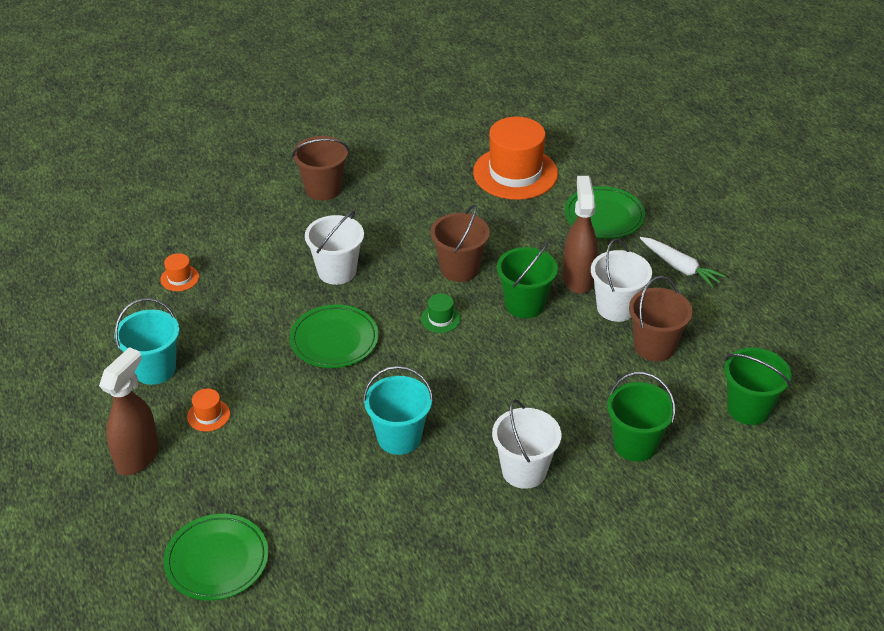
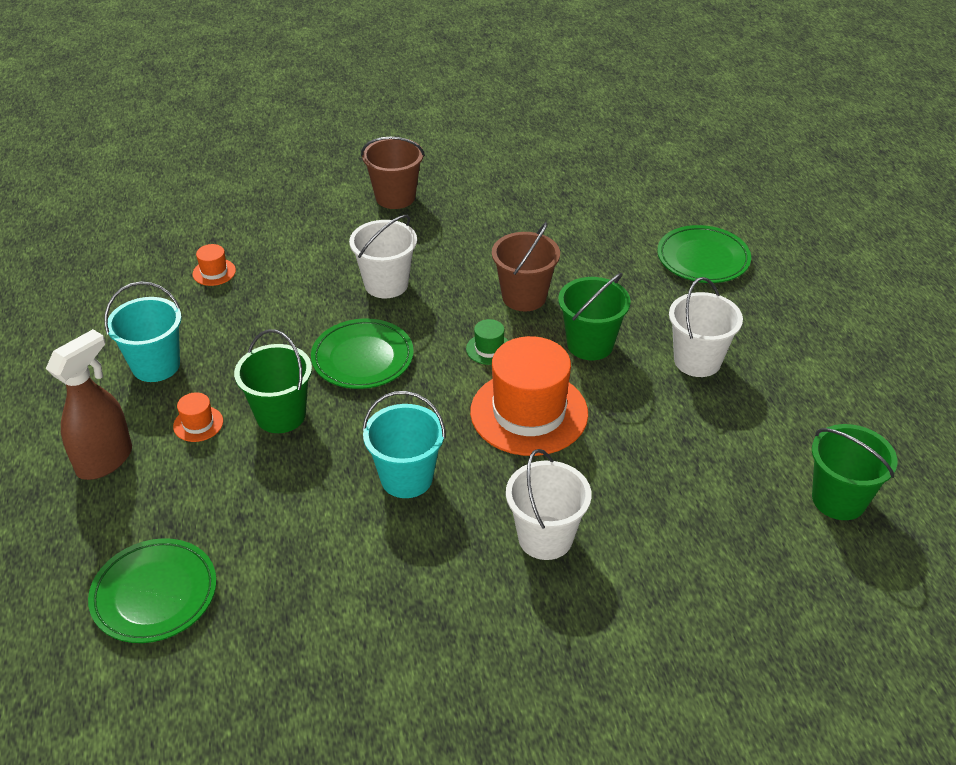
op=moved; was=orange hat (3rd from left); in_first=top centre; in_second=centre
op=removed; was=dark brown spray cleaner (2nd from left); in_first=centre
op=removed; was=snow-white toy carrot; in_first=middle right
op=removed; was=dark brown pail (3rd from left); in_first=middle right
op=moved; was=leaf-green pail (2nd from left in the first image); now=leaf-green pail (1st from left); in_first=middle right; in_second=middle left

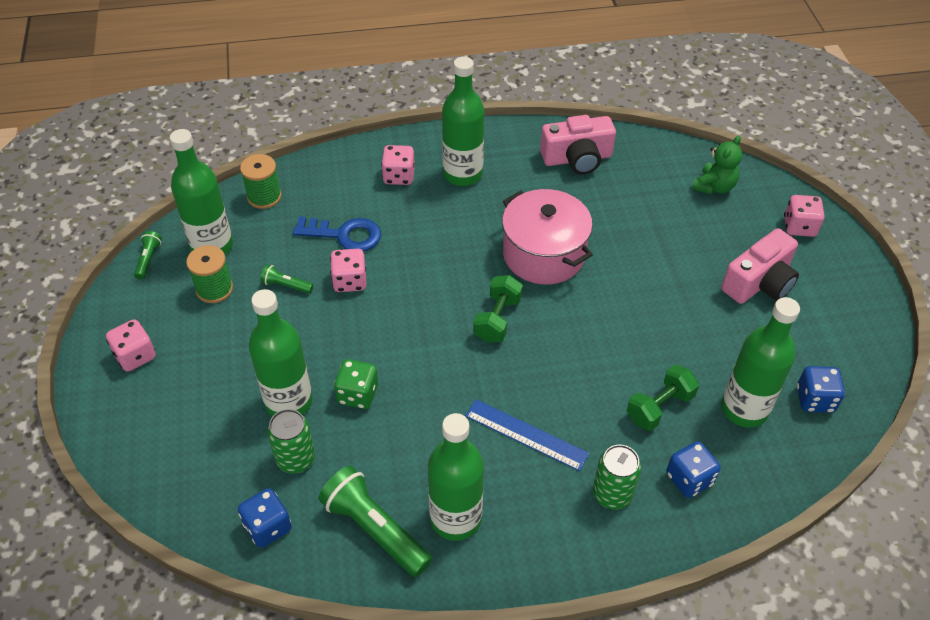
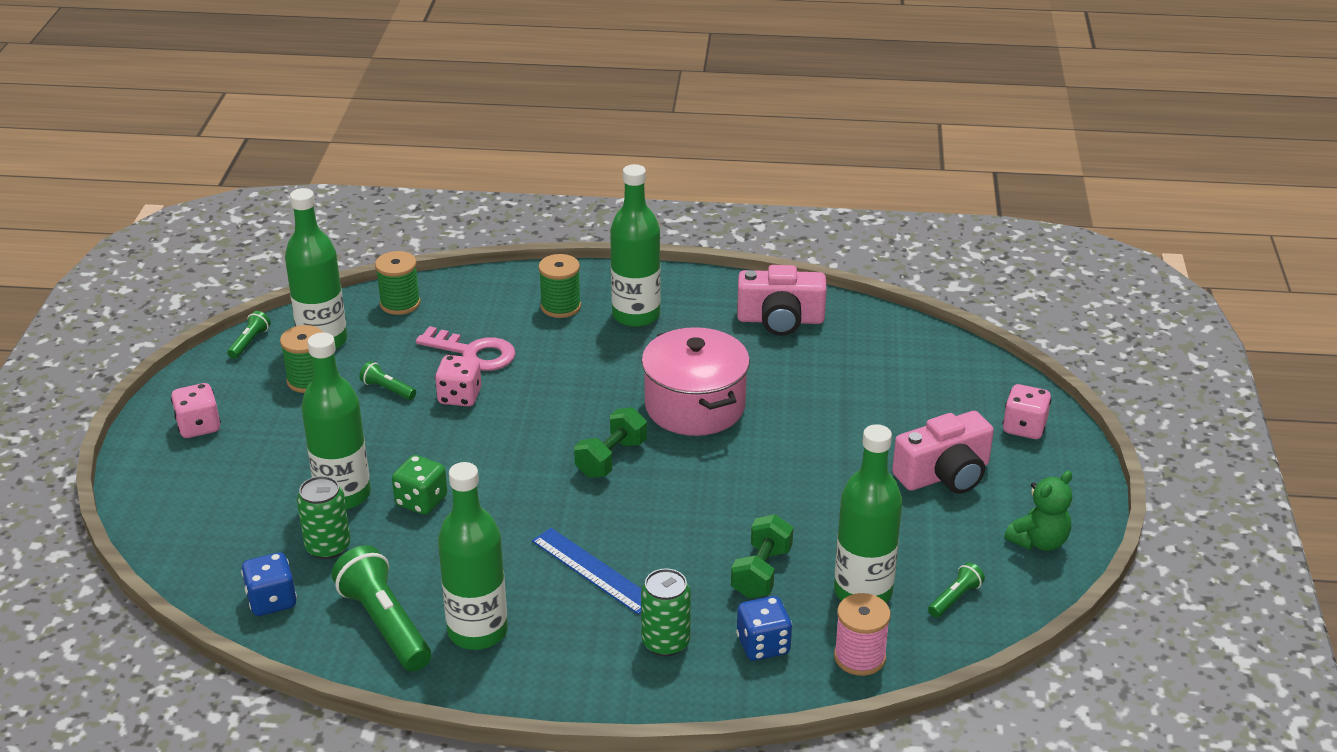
op=moved; was=leaf-green stuffed bear; in_first=top right; in_second=bottom right
op=replaced; was=pink die (3rd from left); now=leaf-green bobbin (3rd from left); in_first=top centre; in_second=centre
op=recoloured; was=cobalt latchkey; now=pink latchkey; in_first=centre; in_second=centre
op=turned; was=leaf-green free weight (2nd from left); in_first=middle right; in_second=bottom centre; clockwise=-45
op=replaced; was=cobalt die (3rd from left); now=leaf-green flashlight (4th from left); in_first=middle right; in_second=bottom right
op=added; now=pink bobbin; in_second=bottom centre

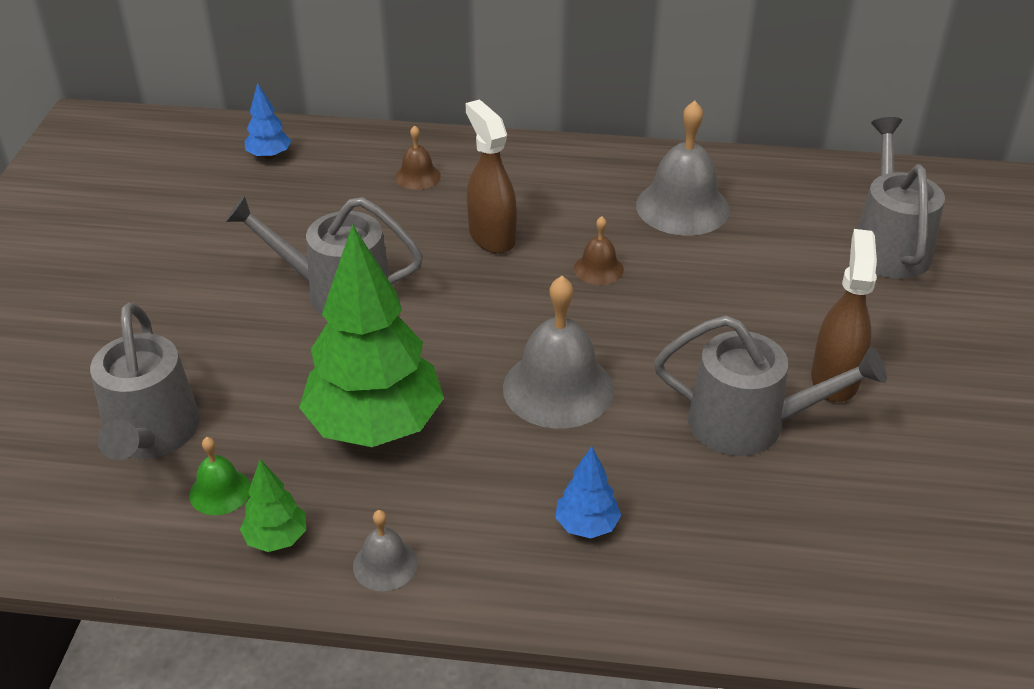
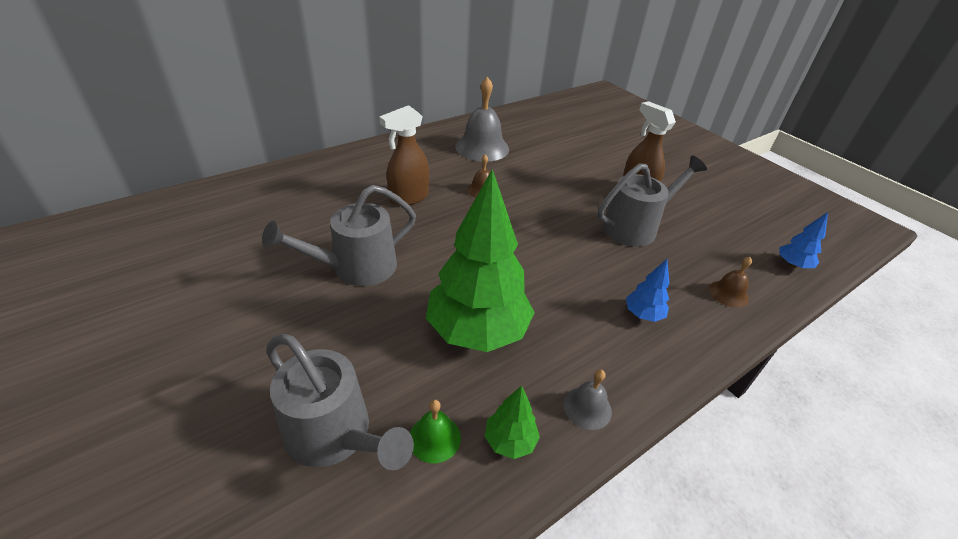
op=moved; was=cobalt fir tree (1st from left in the first image); now=cobalt fir tree (2nd from left); in_first=top left; in_second=middle right
op=turned; was=dark brown spray cleaner (1st from left); in_first=top centre; in_second=top centre; clockwise=-60
op=removed; was=grey sprinkling can (4th from left); in_first=top right
op=moved; was=dark brown school bell (1st from left in the first image); now=dark brown school bell (2nd from left); in_first=top centre; in_second=middle right
op=removed; was=grey school bell (2nd from left); in_first=centre

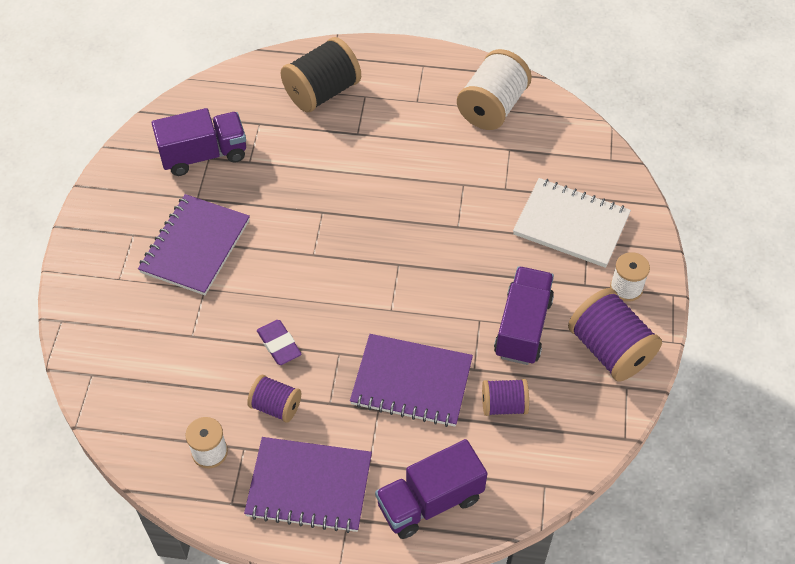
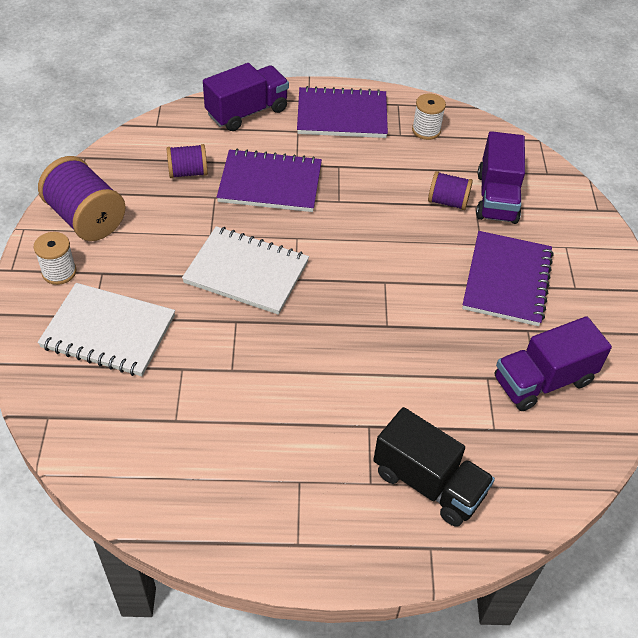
op=replaced; was=jet-black bobbin; now=jet-black toy truck; in_first=top centre; in_second=bottom right
op=removed; was=snow-white bobbin (2nd from left); in_first=top centre
op=moved; was=purple toy truck (3rd from left in the first image); now=purple toy truck (2nd from left); in_first=centre; in_second=top right
op=removed; was=purple eraser; in_first=centre
op=moved; was=purple bobbin (1st from left in the first image); now=purple bobbin (3rd from left); in_first=bottom centre; in_second=top right
op=added; now=snow-white exercise book (2nd from left); in_second=centre

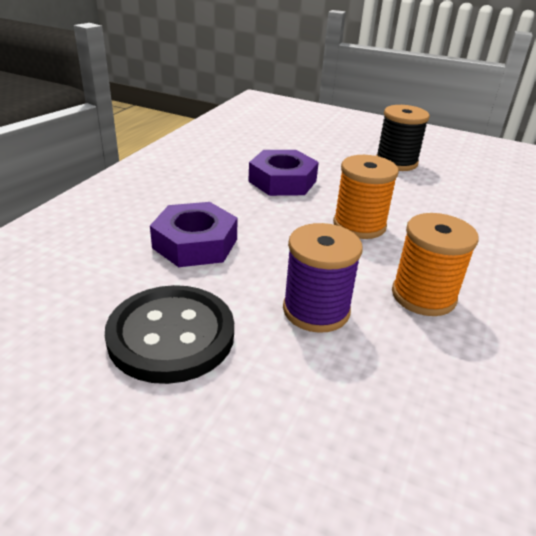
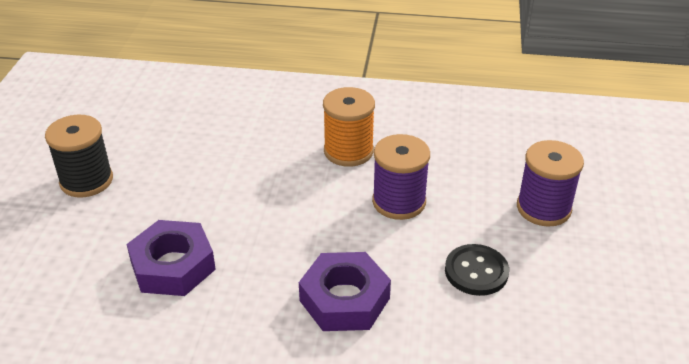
op=removed; was=orange bobbin (1st from left); in_first=middle right
op=resized; was=jet-black shirt button; in_first=middle left; in_second=bottom right; ratio=0.62
op=added; now=purple bobbin (2nd from left); in_second=middle right

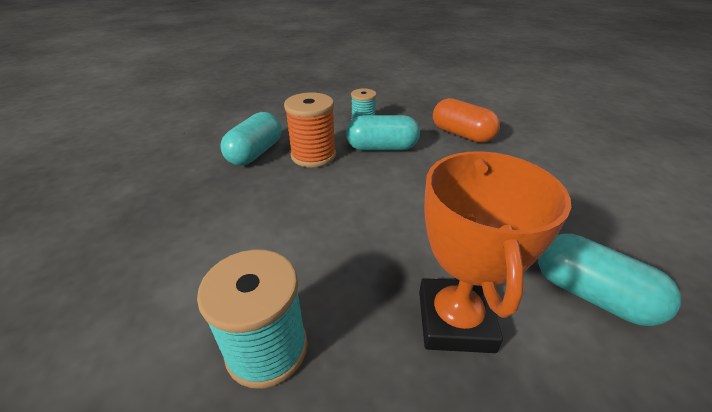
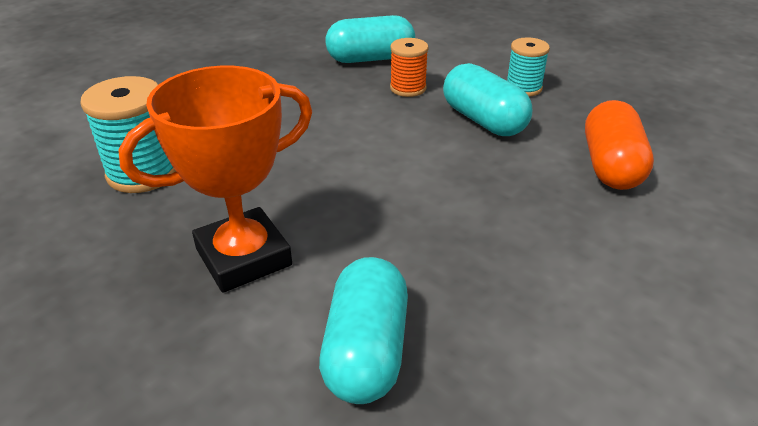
op=resized; was=orange bobbin; in_first=top centre; in_second=top centre; ratio=0.63

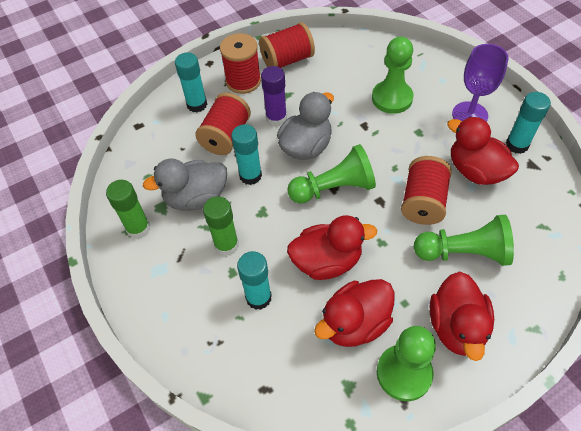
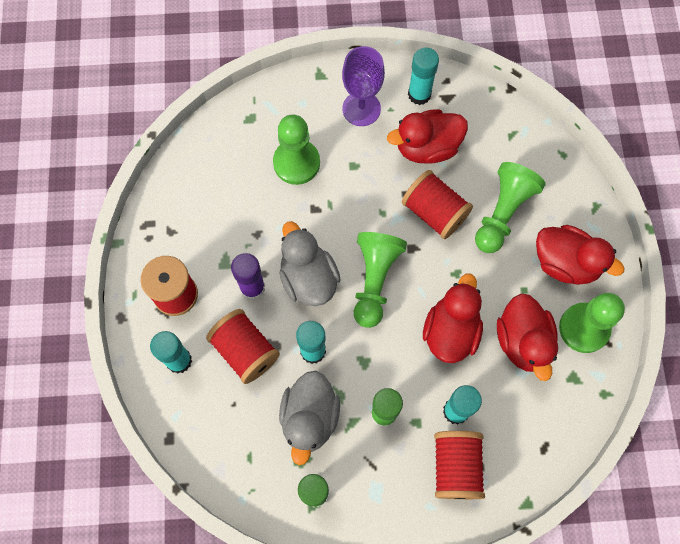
op=moved; was=red bobbin (3rd from left in the first image); now=red bobbin (4th from left); in_first=top centre; in_second=bottom right

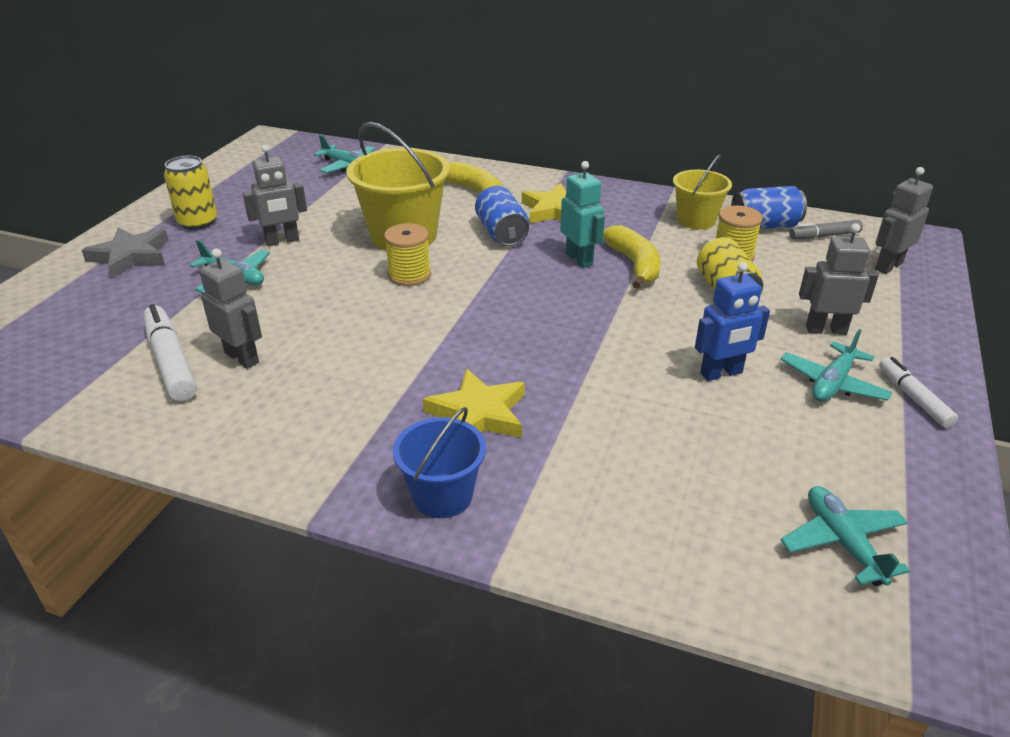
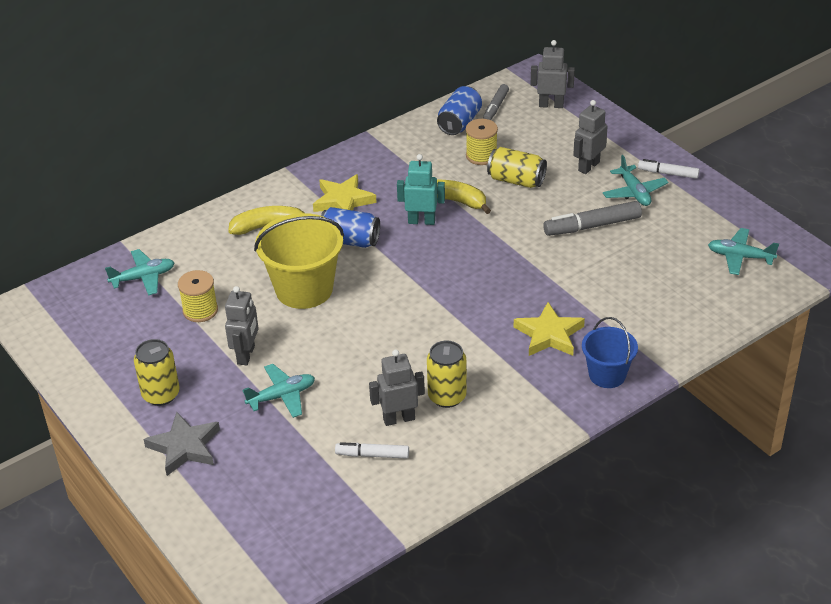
op=removed; was=bright yellow pail (2nd from left); in_first=top right
op=turned; was=grey toy robot (4th from left in the first image); in_first=top right; in_second=top centre; clockwise=105
op=moved; was=bright yellow bobbin (1st from left); in_first=centre; in_second=middle left
op=replaced; was=cobalt toy robot; now=grey marker (2nd from left); in_first=middle right; in_second=middle right
op=resized; was=snow-white marker (1st from left); in_first=middle left; in_second=bottom centre; ratio=0.63
op=added; now=bright yellow tin (2nd from left); in_second=centre

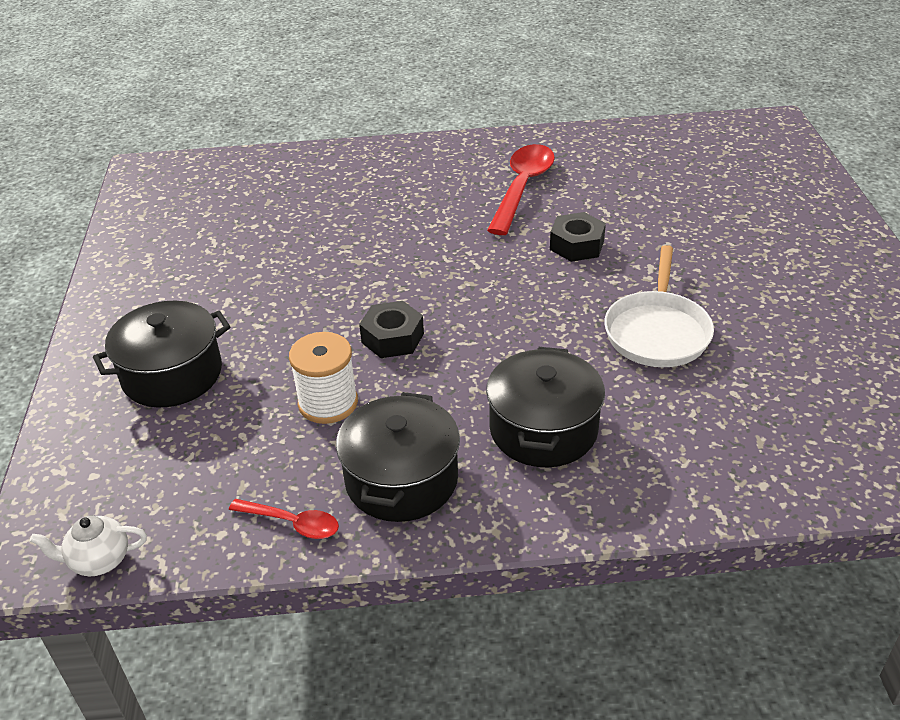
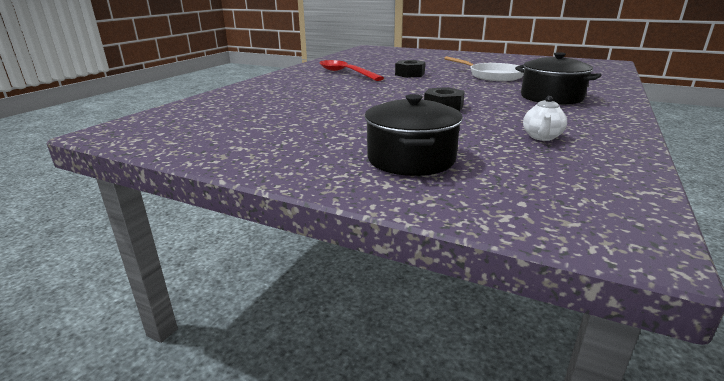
op=removed; was=snow-white bobbin; in_first=centre
op=removed; was=jet-black stockpot (2nd from left); in_first=centre
op=removed; was=red spoon (1st from left); in_first=bottom left
op=moved; was=snow-white china teapot; in_first=bottom left; in_second=top right

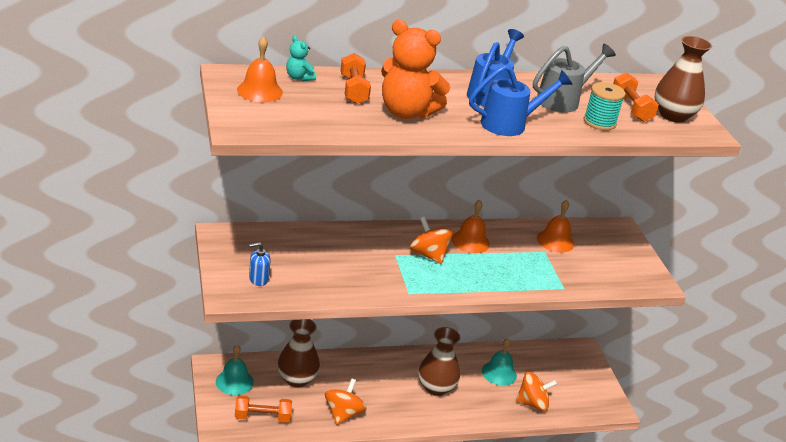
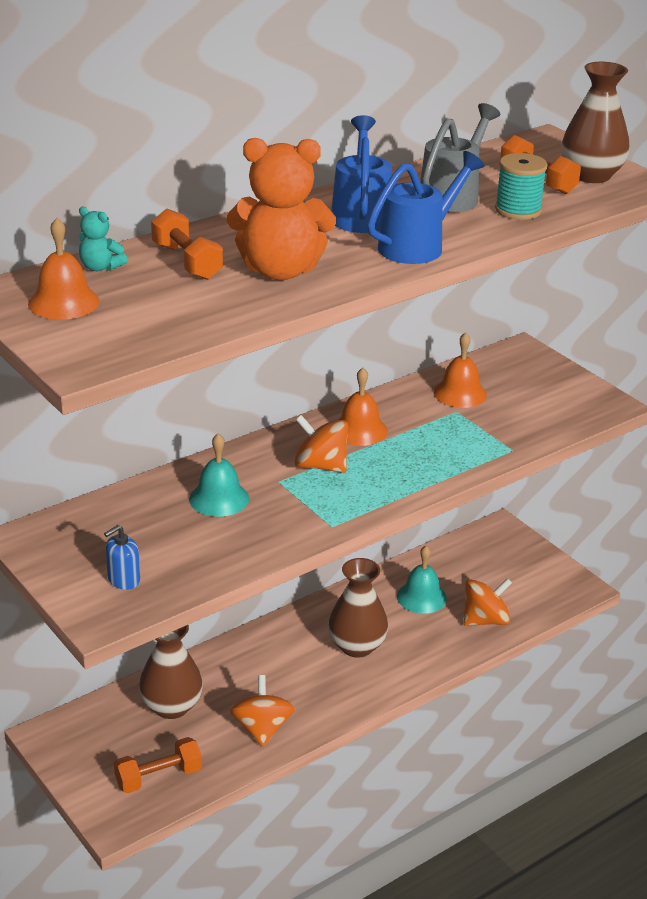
op=moved; was=turquoise school bell (1st from left); in_first=bottom left; in_second=centre

